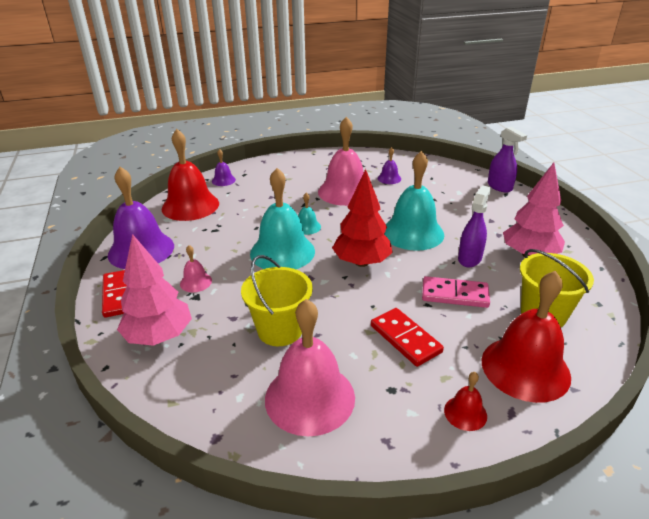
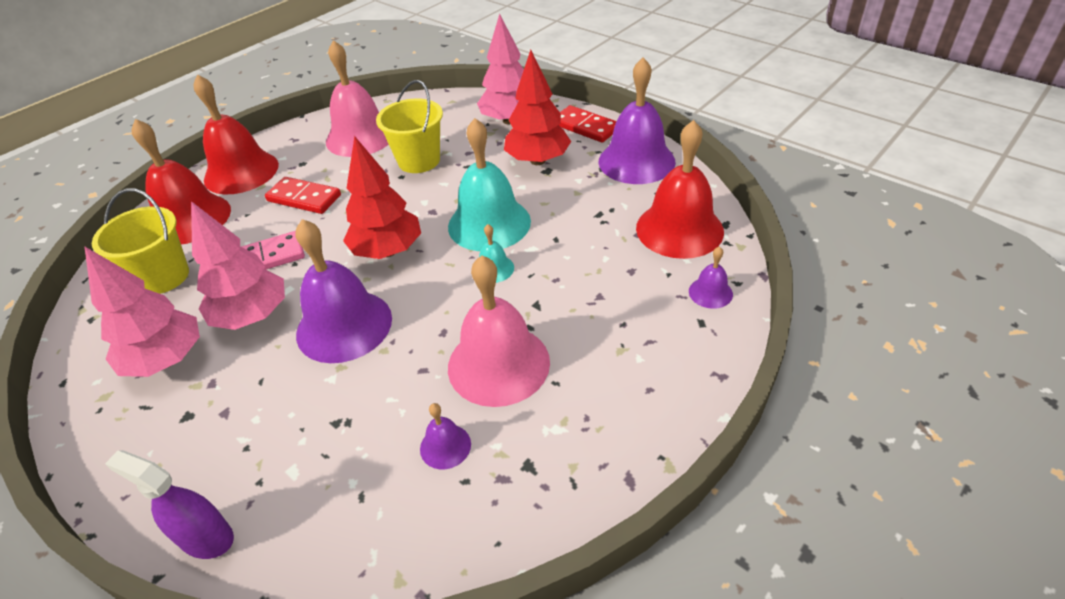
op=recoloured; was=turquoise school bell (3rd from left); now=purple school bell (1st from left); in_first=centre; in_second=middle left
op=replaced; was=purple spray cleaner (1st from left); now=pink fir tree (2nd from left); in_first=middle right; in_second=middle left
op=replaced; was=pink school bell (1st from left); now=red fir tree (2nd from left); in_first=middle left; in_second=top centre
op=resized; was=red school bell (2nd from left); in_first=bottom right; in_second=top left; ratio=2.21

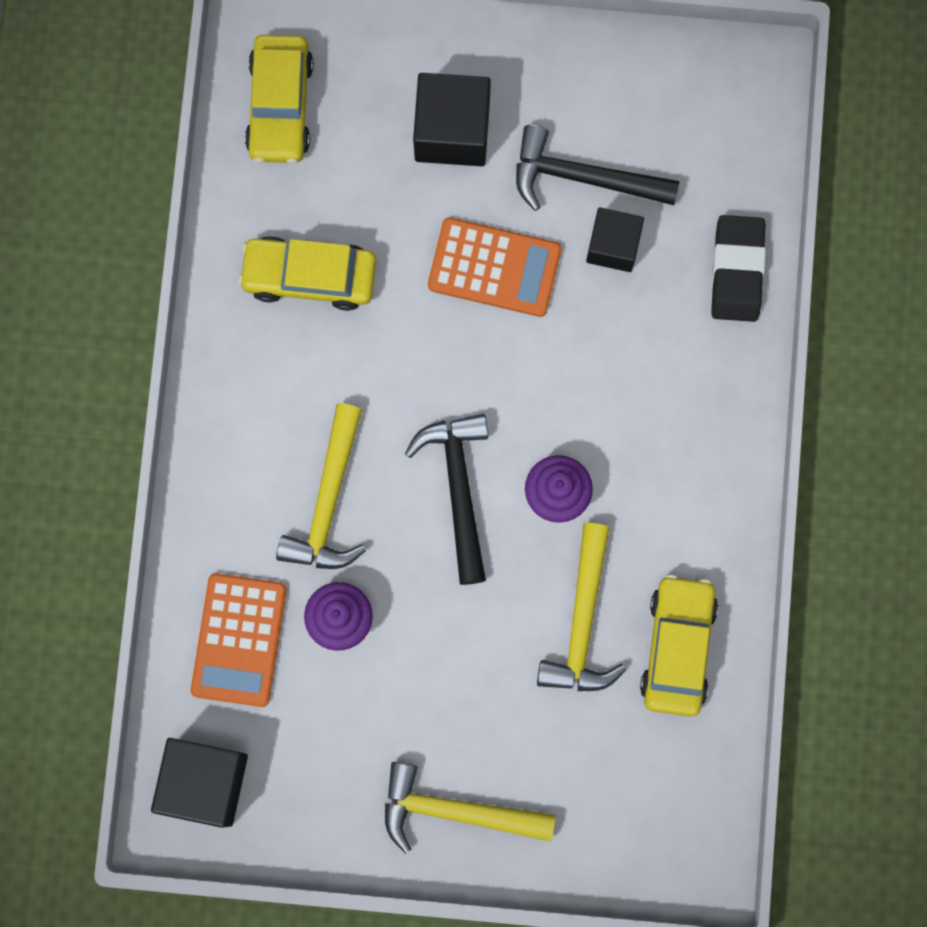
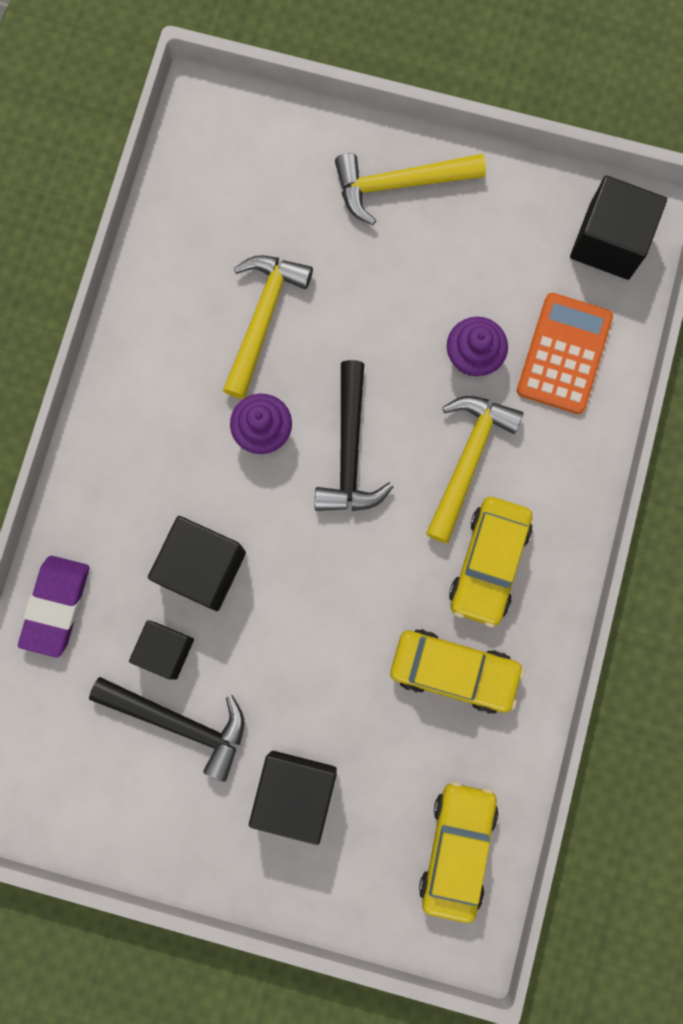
op=recoloured; was=jet-black eraser; now=purple eraser; in_first=top right; in_second=middle left
op=removed; was=orange pocket calculator (2nd from left); in_first=top centre
op=moved; was=bright yellow car (3rd from left); in_first=bottom right; in_second=middle right
op=turned; was=bright yellow carpenter's hammer (2nd from left); in_first=bottom centre; in_second=top centre; clockwise=150
op=added; now=jet-black block (2nd from left); in_second=middle left

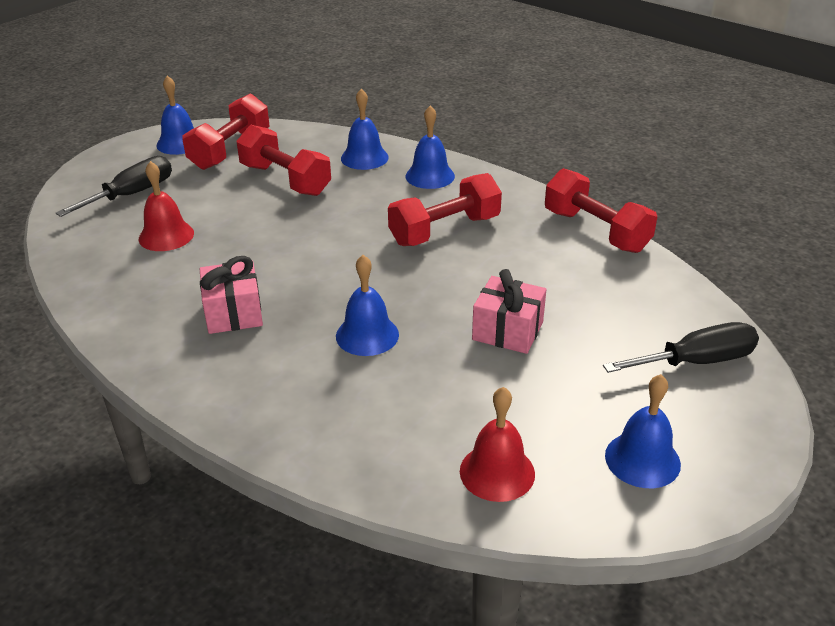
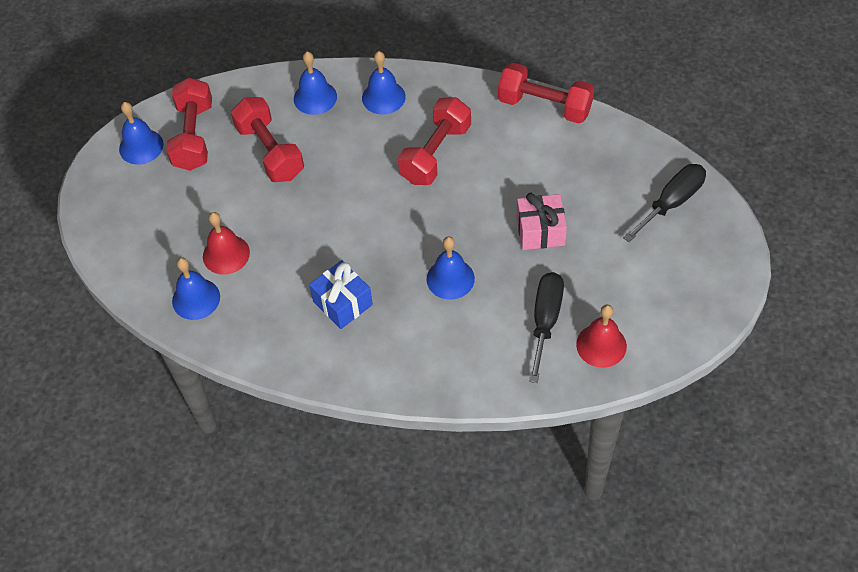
op=turned; was=red free weight (2nd from left); in_first=top centre; in_second=top left; clockwise=45
op=moved; was=jet-black hand screwdriver (1st from left); in_first=top left; in_second=centre
op=recoloured; was=pink gift (1st from left); now=cobalt gift; in_first=middle left; in_second=centre
op=moved; was=cobalt school bell (5th from left in the first image); now=cobalt school bell (2nd from left); in_first=bottom right; in_second=middle left

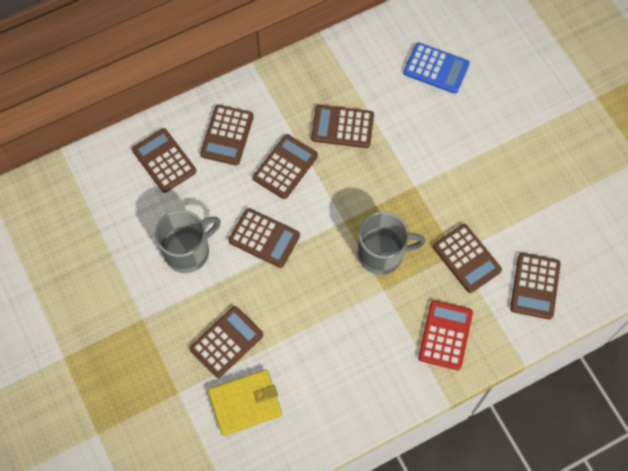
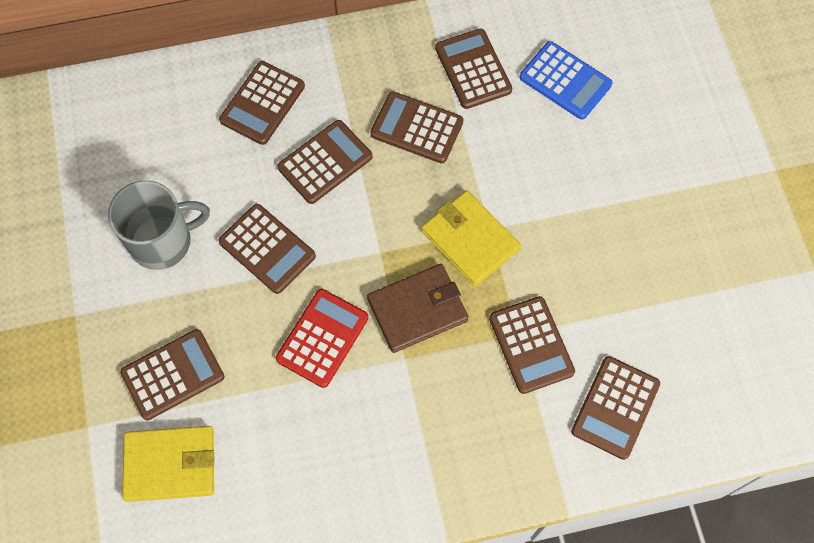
op=moved; was=dark brown pocket calculator (1st from left in the first image); now=dark brown pocket calculator (6th from left); in_first=middle left; in_second=top centre
op=replaced; was=grey tea mug (2nd from left); now=dark brown wallet; in_first=centre; in_second=centre
op=moved; was=red pocket calculator; in_first=bottom right; in_second=centre
op=added; now=bright yellow wallet (2nd from left); in_second=centre

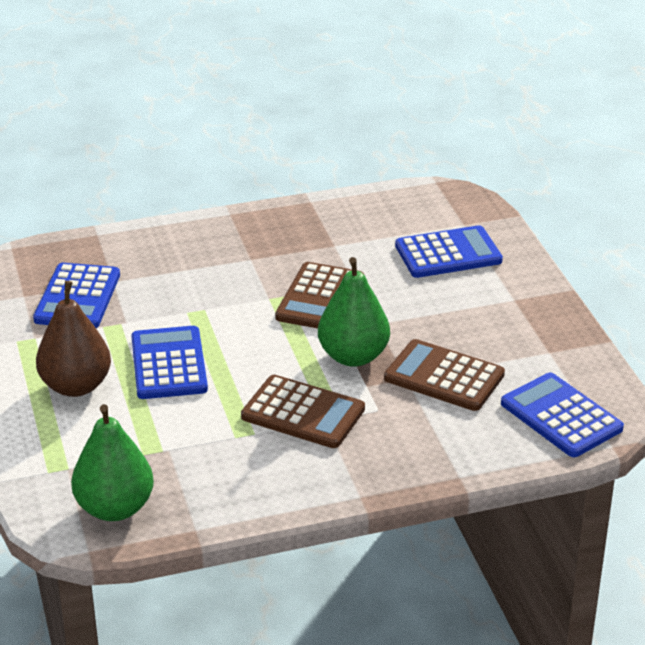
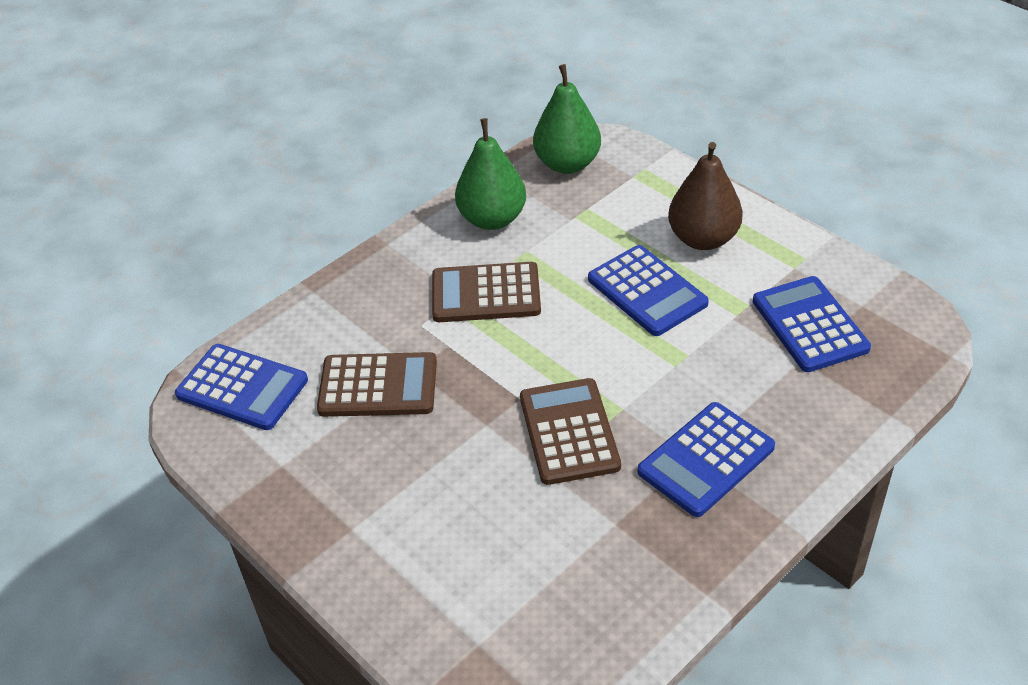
op=moved; was=cobalt pocket calculator (3rd from left); in_first=middle right; in_second=bottom right
op=moved; was=leaf-green toy pear (2nd from left in the first image); now=leaf-green toy pear (1st from left); in_first=centre; in_second=top centre

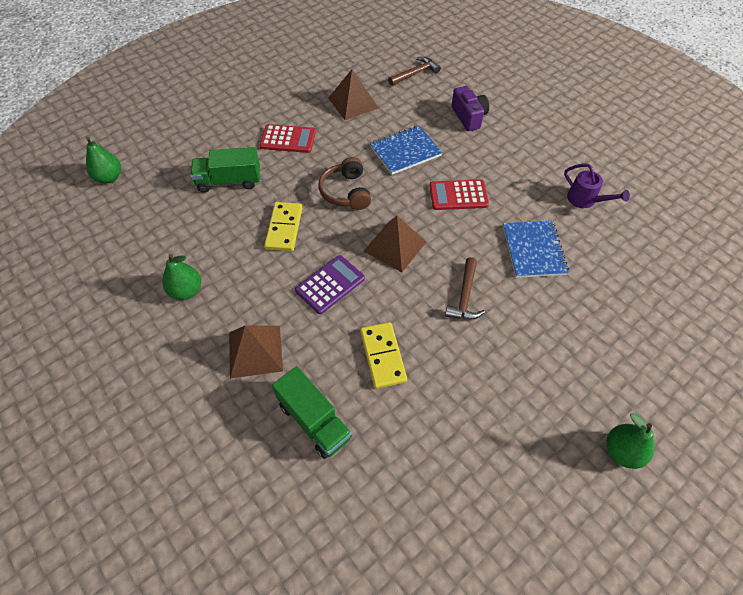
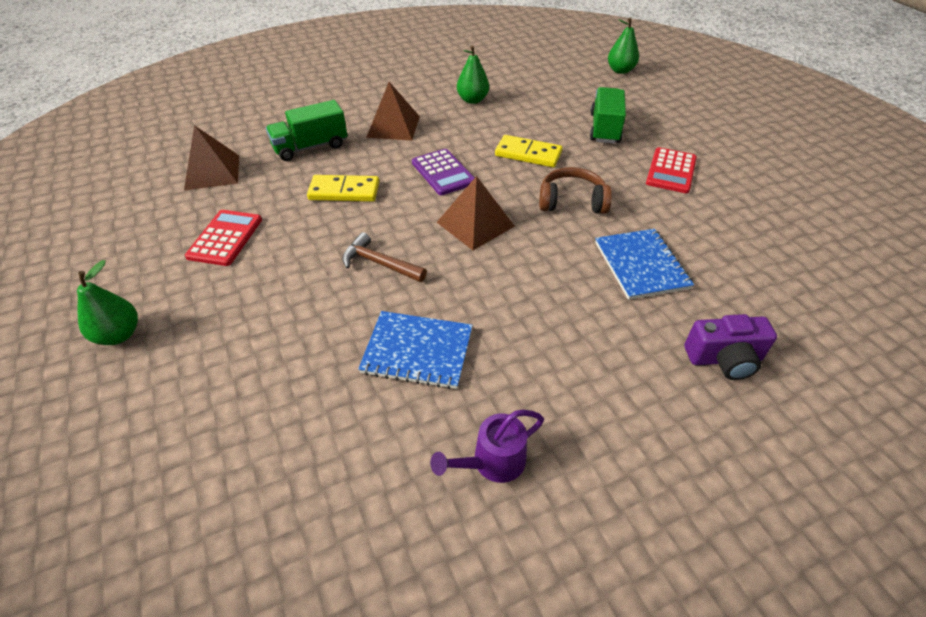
op=removed; was=dark brown carpenter's hammer (1st from left); in_first=top centre
op=moved; was=dark brown solid pyramid (2nd from left in the first image); now=dark brown solid pyramid (1st from left); in_first=top centre; in_second=top left
op=moved; was=red pocket calculator (2nd from left in the first image); now=red pocket calculator (1st from left); in_first=top centre; in_second=middle left

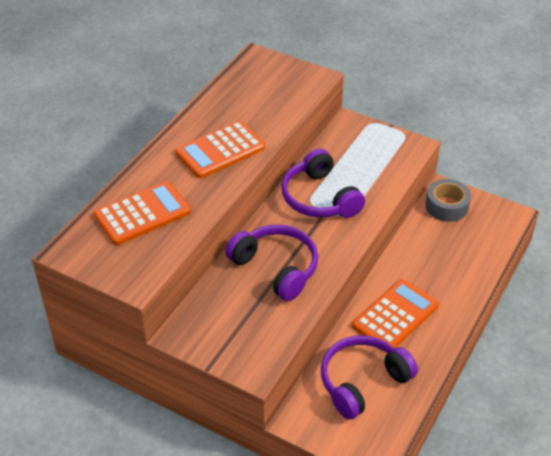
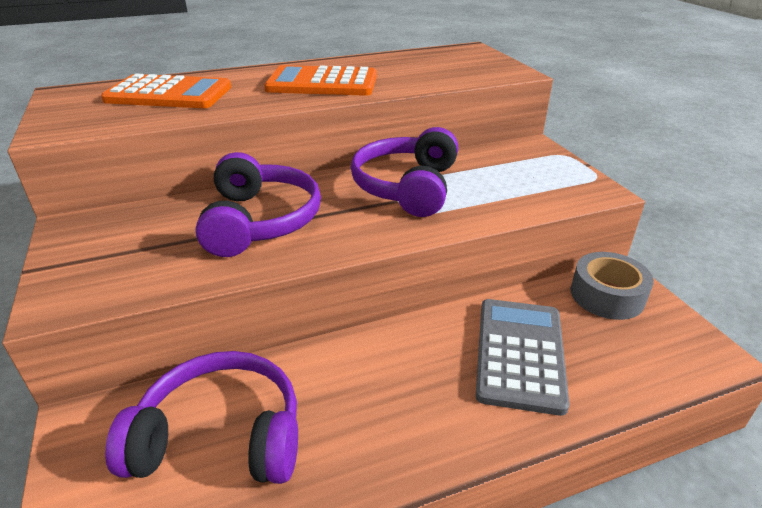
op=removed; was=orange pocket calculator (3rd from left); in_first=bottom right
op=added; now=grey pocket calculator; in_second=bottom right

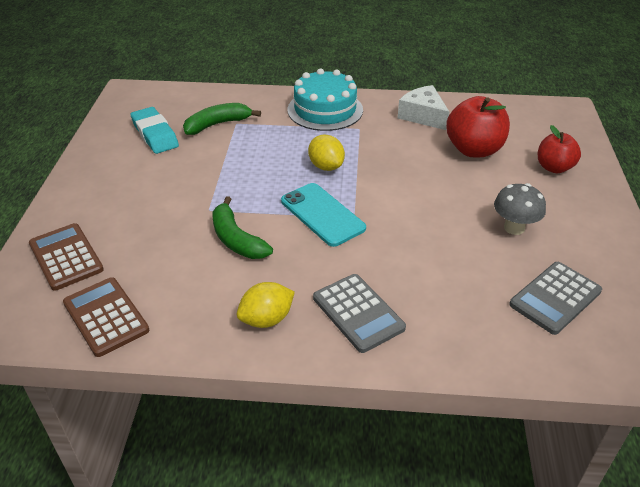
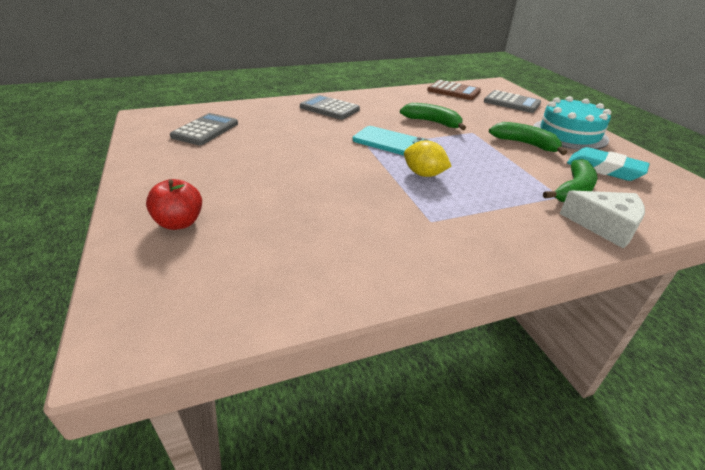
op=moved; was=turquoise cake; in_first=top centre; in_second=top right
op=moved; was=snow-white cheese wedge; in_first=top centre; in_second=middle right
op=removed; was=red apple (1st from left); in_first=top right
op=removed; was=grey toadstool; in_first=middle right
op=recoloured; was=dark brown pocket calculator (1st from left); now=grey pocket calculator (3rd from left); in_first=middle left; in_second=top right
op=removed; was=bright yellow toy lemon (1st from left); in_first=centre
op=added; now=leaf-green banana (2nd from left); in_second=top right

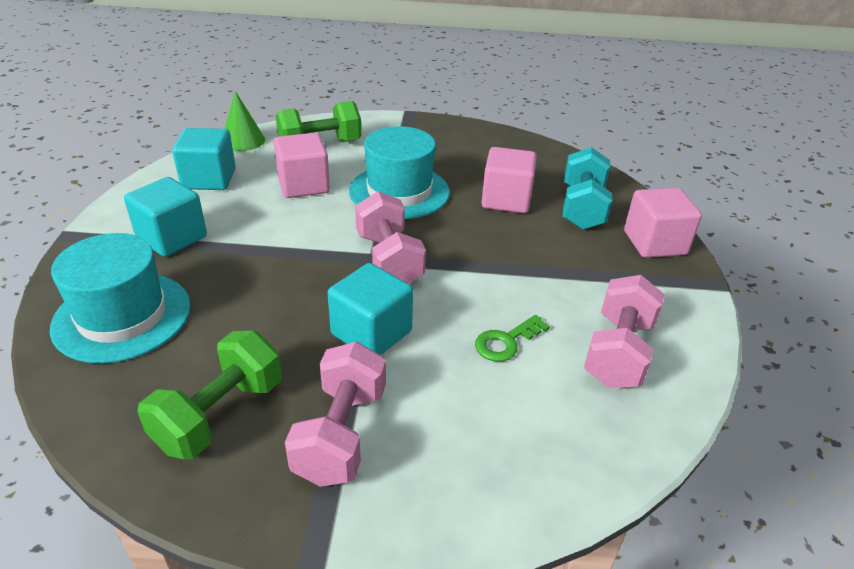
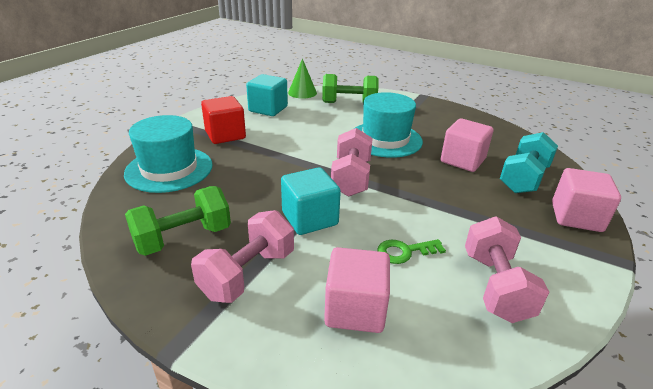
op=moved; was=pink block (1st from left); in_first=top centre; in_second=bottom centre
op=recoloured; was=turquoise block (1st from left); now=red block; in_first=middle left; in_second=top centre
op=turned; was=pink free weight (3rd from left); in_first=middle right; in_second=bottom right; clockwise=-45

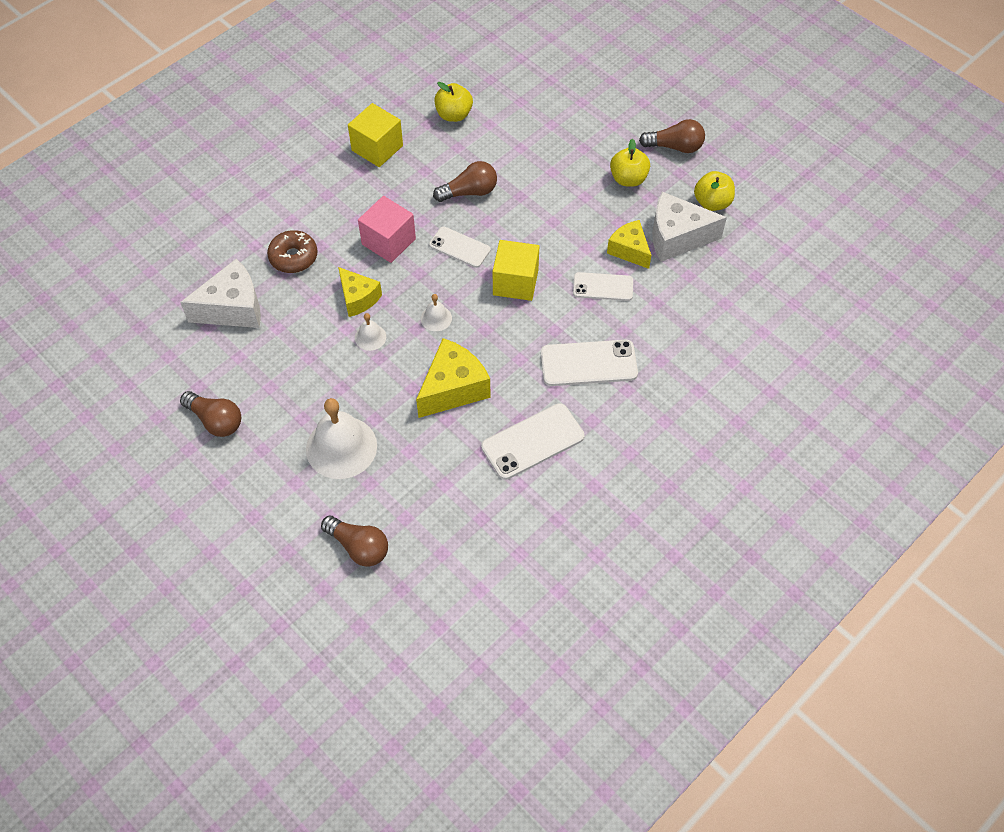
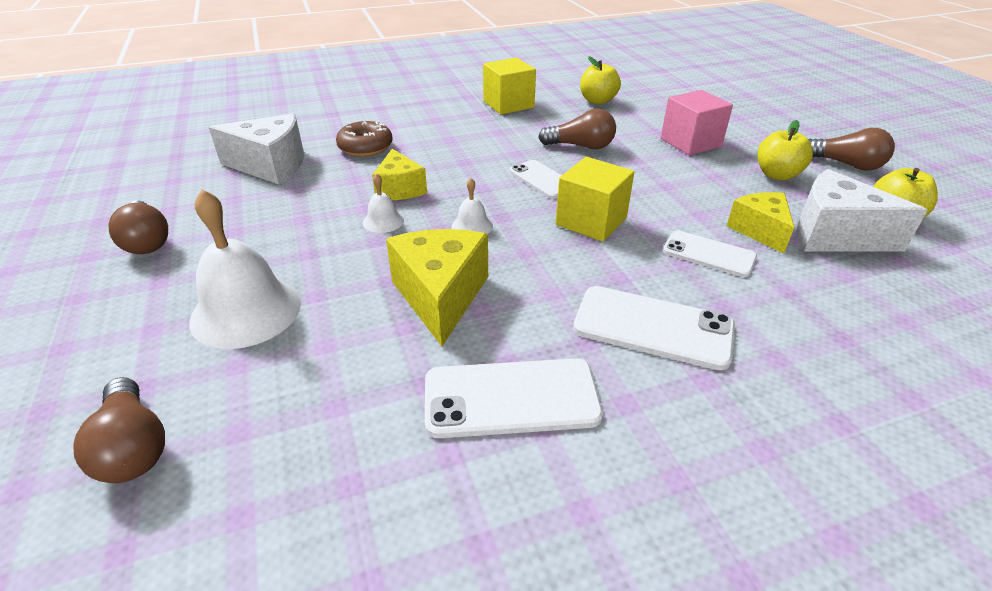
op=moved; was=pink block; in_first=top centre; in_second=top right
op=turned; was=bright yellow cheese wedge (2nd from left); in_first=centre; in_second=centre; clockwise=-75

